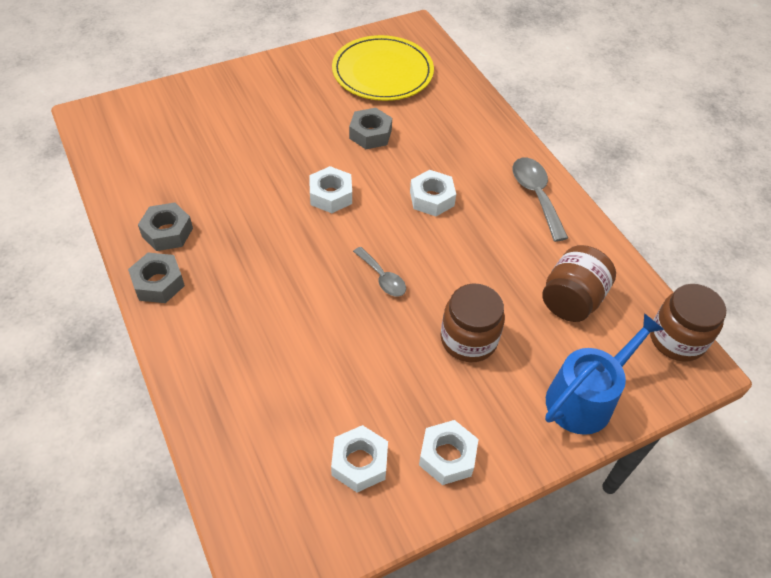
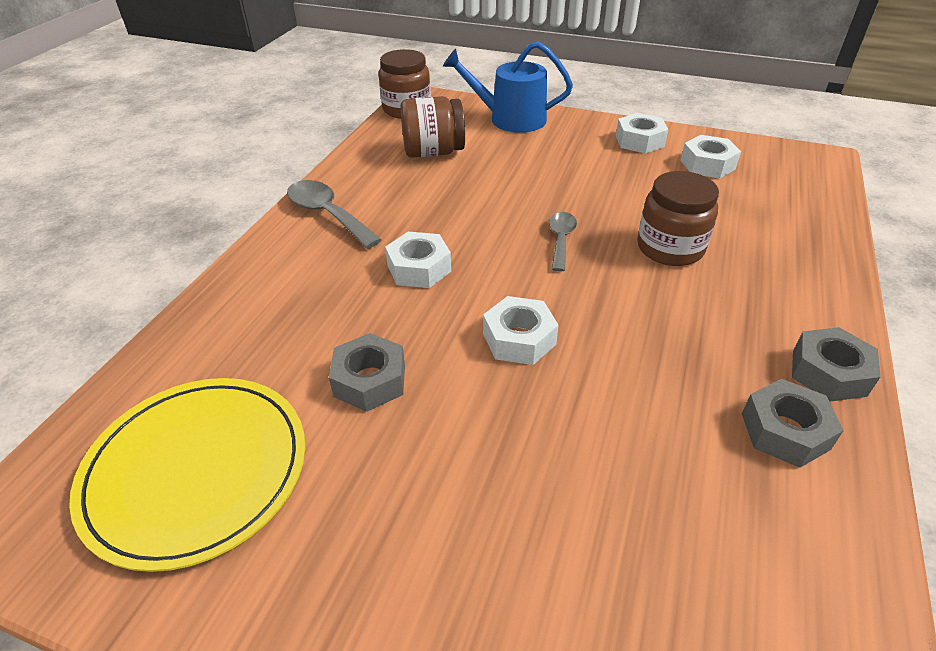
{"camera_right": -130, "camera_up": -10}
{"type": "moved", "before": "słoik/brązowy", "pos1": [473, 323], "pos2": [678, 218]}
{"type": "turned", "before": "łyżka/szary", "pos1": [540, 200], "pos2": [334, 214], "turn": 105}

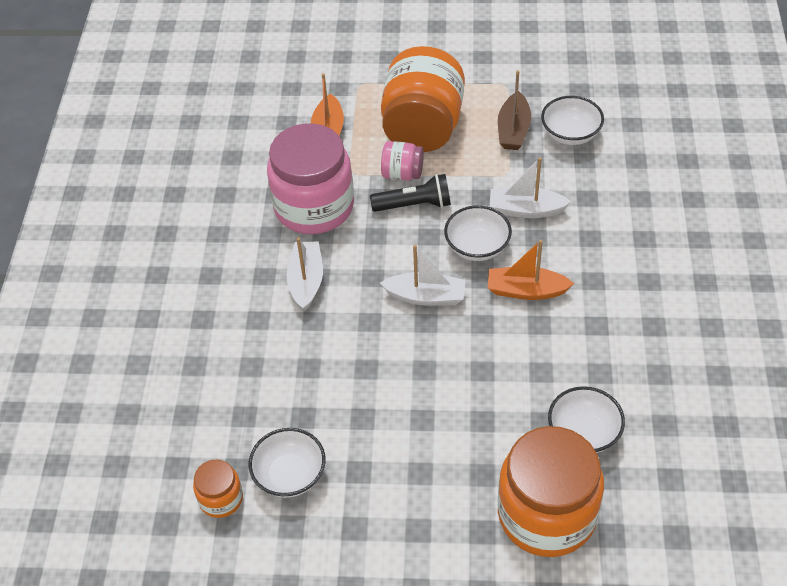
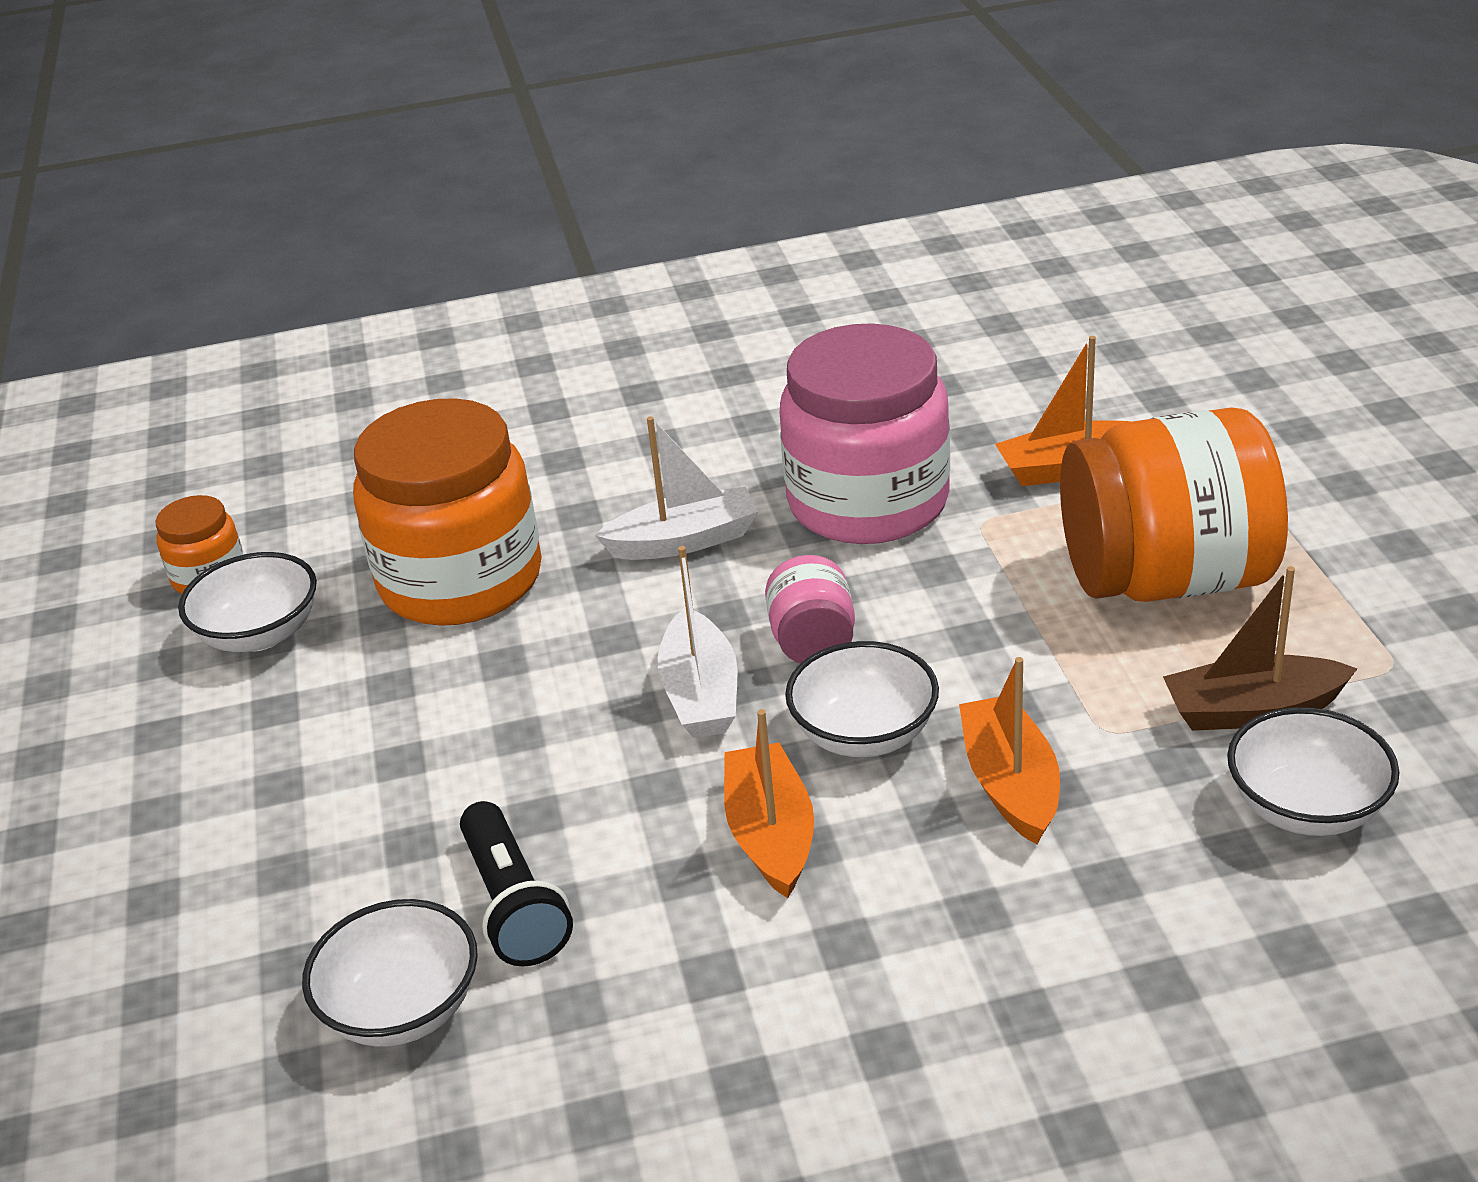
{"camera_right": 75, "camera_up": -15}
{"type": "moved", "before": "latarka/czarny", "pos1": [410, 193], "pos2": [516, 884]}
{"type": "moved", "before": "słoik/różowy", "pos1": [402, 161], "pos2": [810, 609]}
{"type": "recoloured", "before": "łódka/biały", "after": "łódka/pomarańczowy", "pos1": [530, 187], "pos2": [1009, 750]}
{"type": "moved", "before": "słoik/pomarańczowy", "pos1": [551, 491], "pos2": [447, 512]}

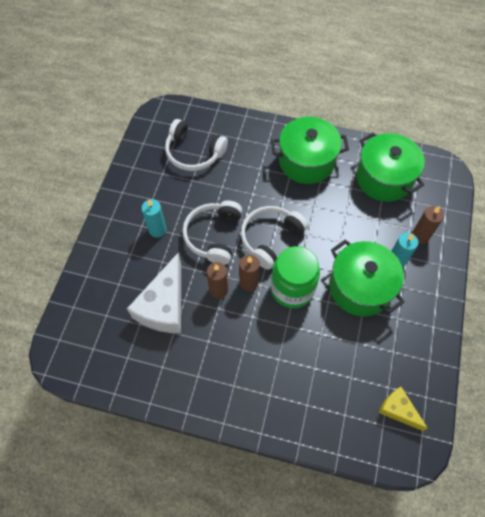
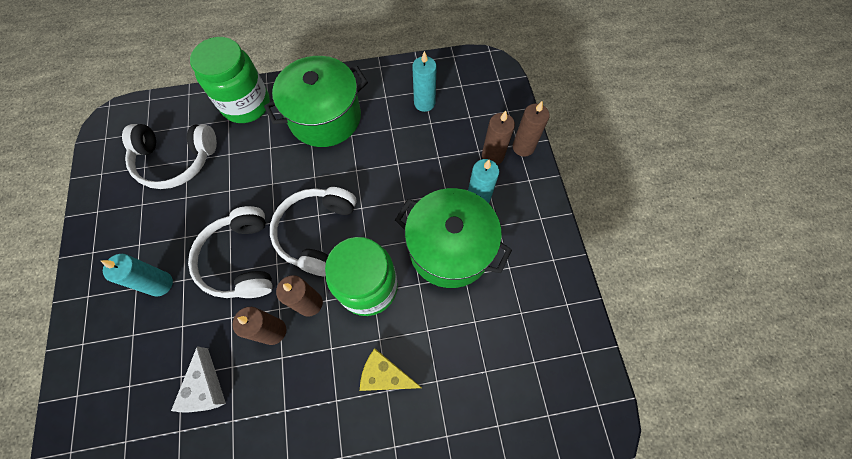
{"camera_right": -25, "camera_up": 5}
{"type": "resized", "before": "ser/biały", "pos1": [154, 293], "pos2": [198, 379], "scale": 0.55}
{"type": "replaced", "before": "garnek/zielony", "after": "świeca/turkusowy", "pos1": [390, 167], "pos2": [424, 81]}
{"type": "moved", "before": "ser/żółty", "pos1": [403, 409], "pos2": [391, 369]}
{"type": "added", "after": "słoik/zielony", "pos2": [230, 80]}
{"type": "added", "after": "świeca/brązowy", "pos2": [531, 129]}

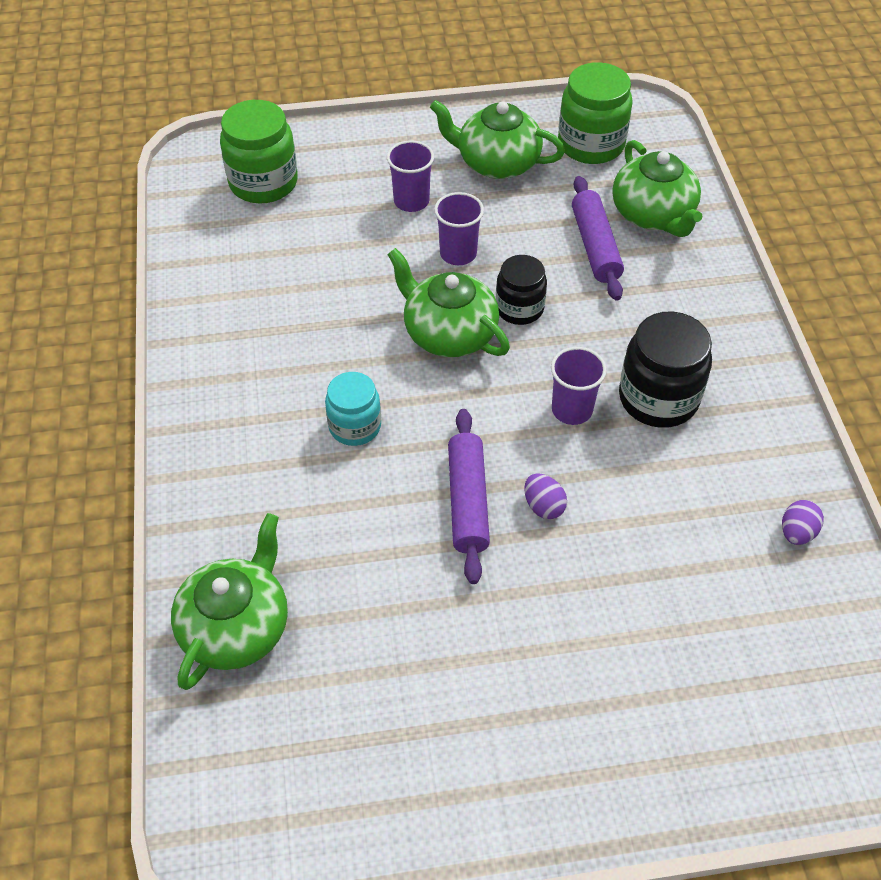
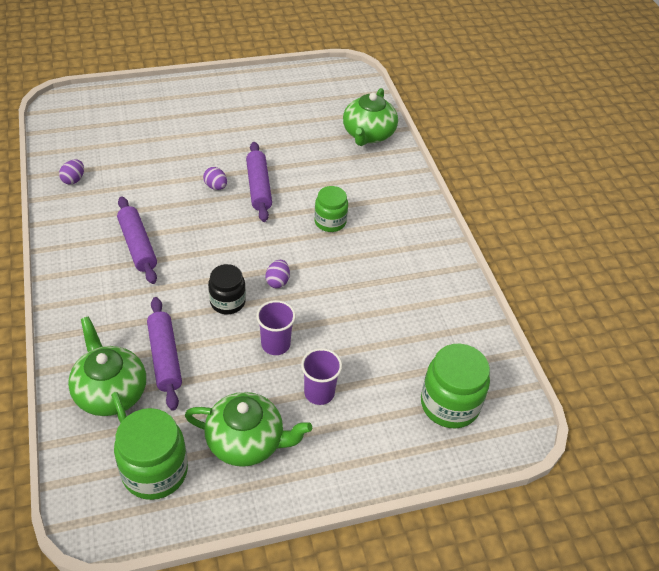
{"camera_right": 170, "camera_up": -5}
{"type": "recoloured", "before": "słoik/turkusowy", "after": "słoik/zielony", "pos1": [353, 409], "pos2": [331, 209]}
{"type": "replaced", "before": "imbryk/zielony", "after": "jajko/fioletowy", "pos1": [448, 302], "pos2": [277, 274]}
{"type": "removed", "before": "szklanka/fioletowy", "pos1": [579, 386]}
{"type": "replaced", "before": "słoik/czarny", "after": "wałek do ciasta/fioletowy", "pos1": [665, 369], "pos2": [137, 240]}

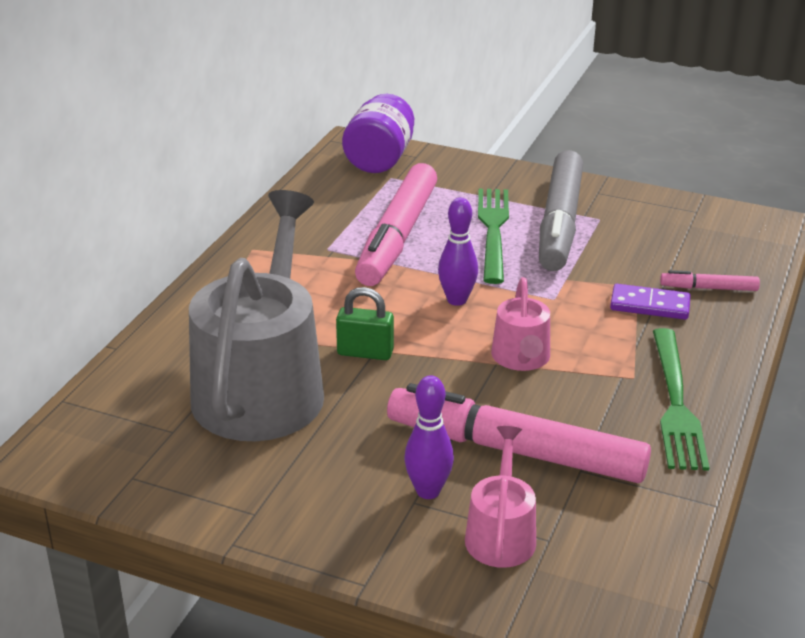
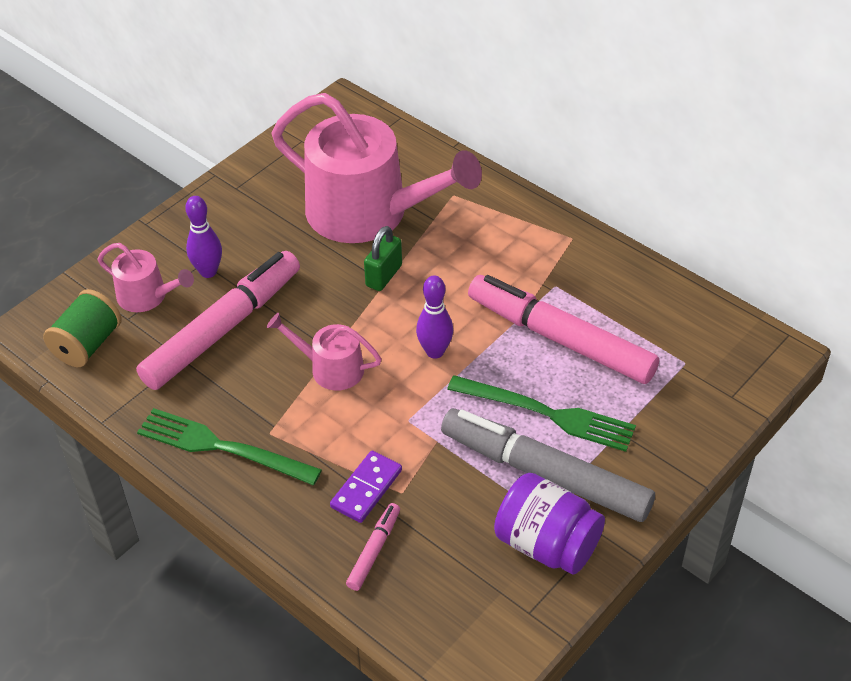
{"camera_right": 110, "camera_up": 15}
{"type": "recoloured", "before": "konewka/szary", "after": "konewka/różowy", "pos1": [256, 315], "pos2": [377, 168]}
{"type": "moved", "before": "słoik/fioletowy", "pos1": [378, 133], "pos2": [549, 524]}
{"type": "added", "after": "szpulka/zielony", "pos2": [82, 328]}

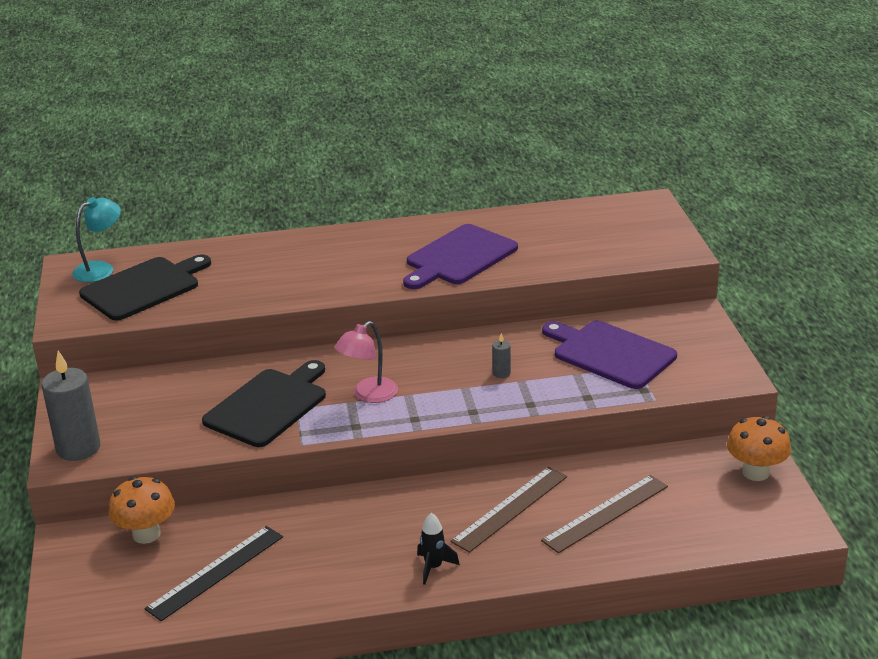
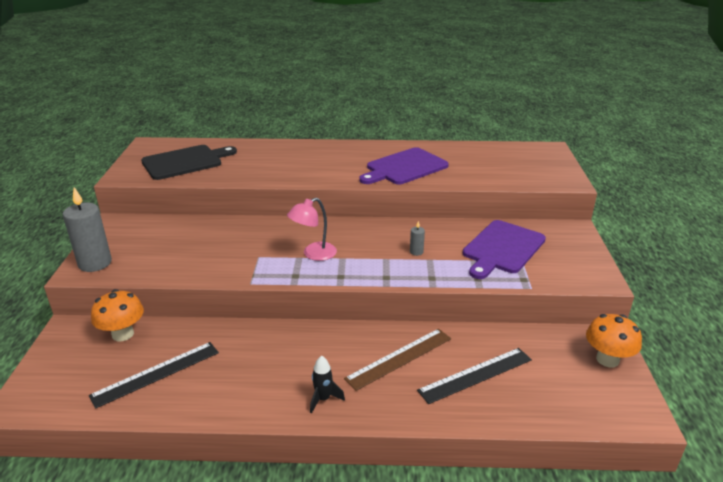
{"camera_right": 10, "camera_up": 0}
{"type": "removed", "before": "lampka/turkusowy", "pos1": [96, 239]}
{"type": "removed", "before": "deska do krojenia/czarny", "pos1": [264, 403]}
{"type": "recoloured", "before": "linijka/brązowy", "after": "linijka/czarny", "pos1": [604, 514], "pos2": [474, 376]}
{"type": "turned", "before": "deska do krojenia/fioletowy", "pos1": [609, 355], "pos2": [504, 249], "turn": -105}

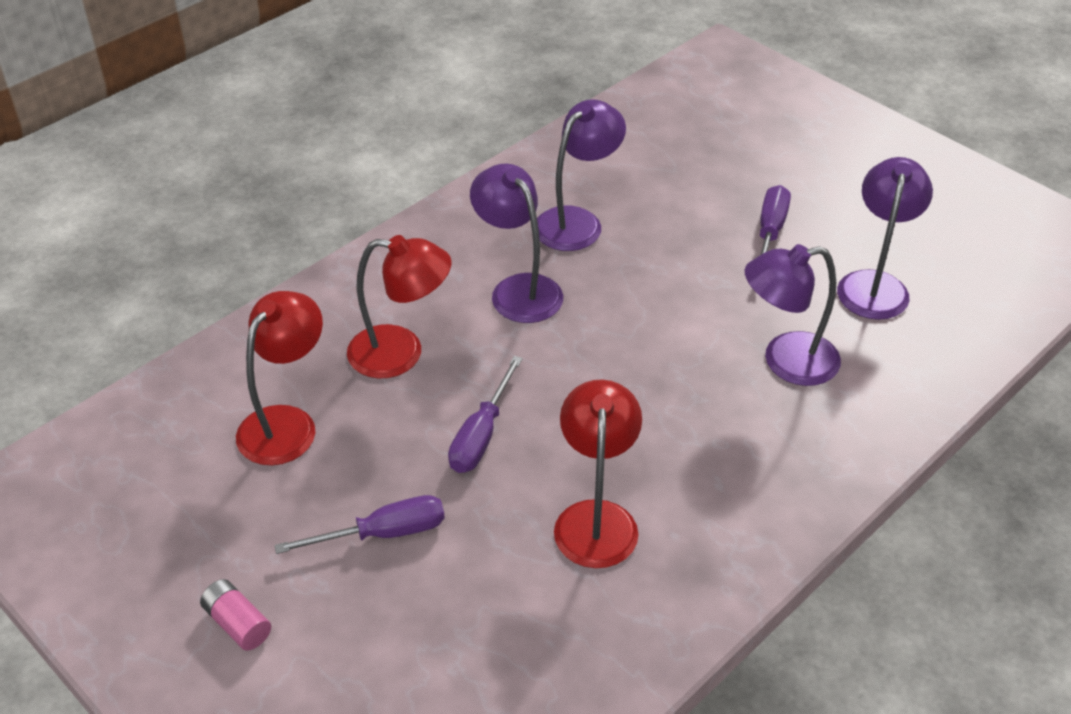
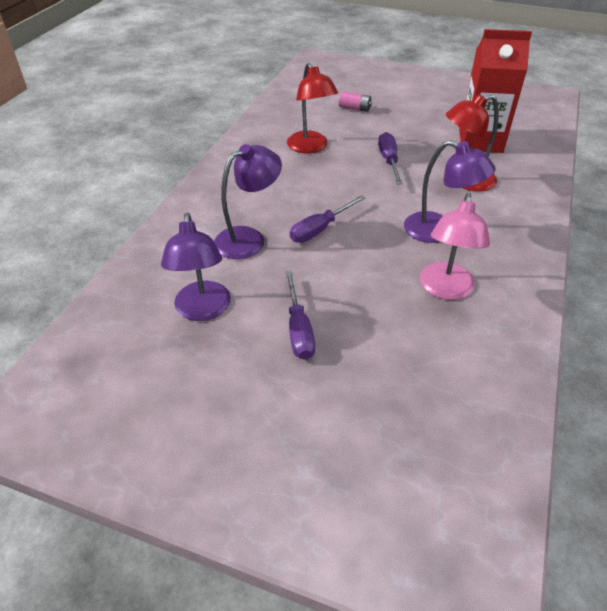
{"camera_right": 155, "camera_up": 0}
{"type": "moved", "before": "bateria/różowy", "pos1": [235, 615], "pos2": [355, 101]}
{"type": "replaced", "before": "lampka/czerwony", "after": "karton mleka/czerwony", "pos1": [279, 378], "pos2": [495, 91]}
{"type": "moved", "before": "śrubokręt/fioletowy", "pos1": [359, 524], "pos2": [327, 219]}
{"type": "recoloured", "before": "lampka/fioletowy", "after": "lampka/różowy", "pos1": [581, 175], "pos2": [455, 246]}

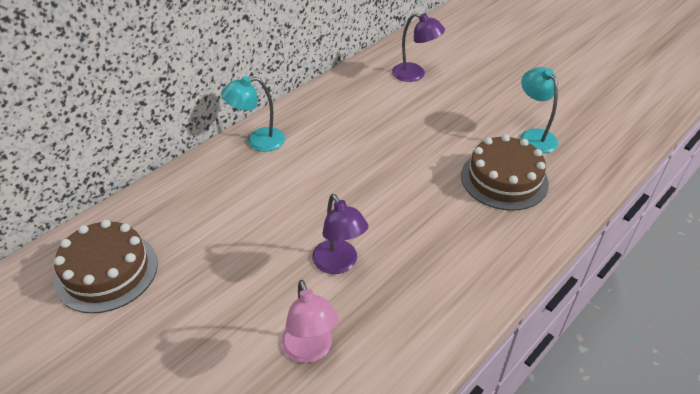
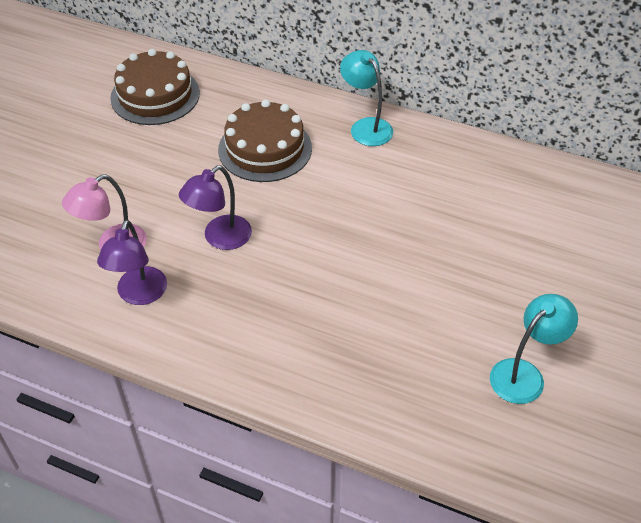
{"camera_right": 70, "camera_up": 5}
{"type": "moved", "before": "lampka/fioletowy", "pos1": [418, 47], "pos2": [132, 262]}
{"type": "moved", "before": "tort/brązowy", "pos1": [505, 172], "pos2": [265, 140]}

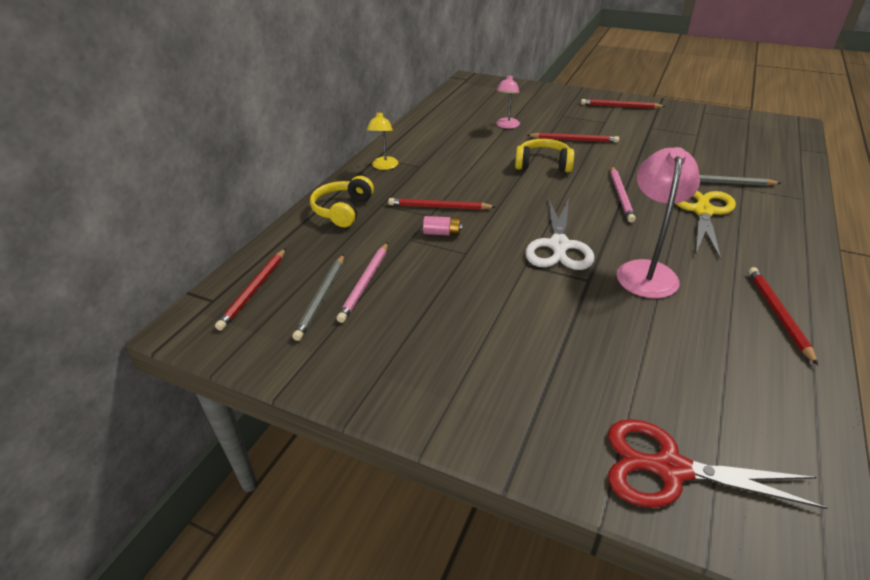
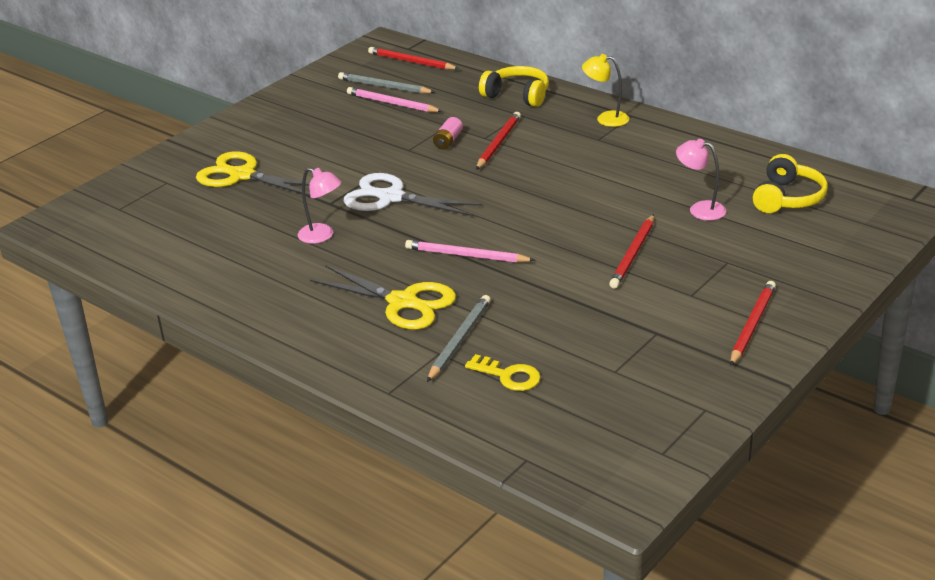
{"camera_right": 105, "camera_up": -5}
{"type": "moved", "before": "słuchawki/żółty", "pos1": [544, 156], "pos2": [790, 183]}
{"type": "removed", "before": "nożyczki/czerwony", "pos1": [718, 464]}
{"type": "resized", "before": "lampka/różowy", "pos1": [658, 222], "pos2": [320, 206], "scale": 0.59}
{"type": "removed", "before": "ołówek/czerwony", "pos1": [783, 316]}
{"type": "added", "after": "nożyczki/żółty", "pos2": [253, 173]}
{"type": "added", "after": "klucz/żółty", "pos2": [503, 372]}

